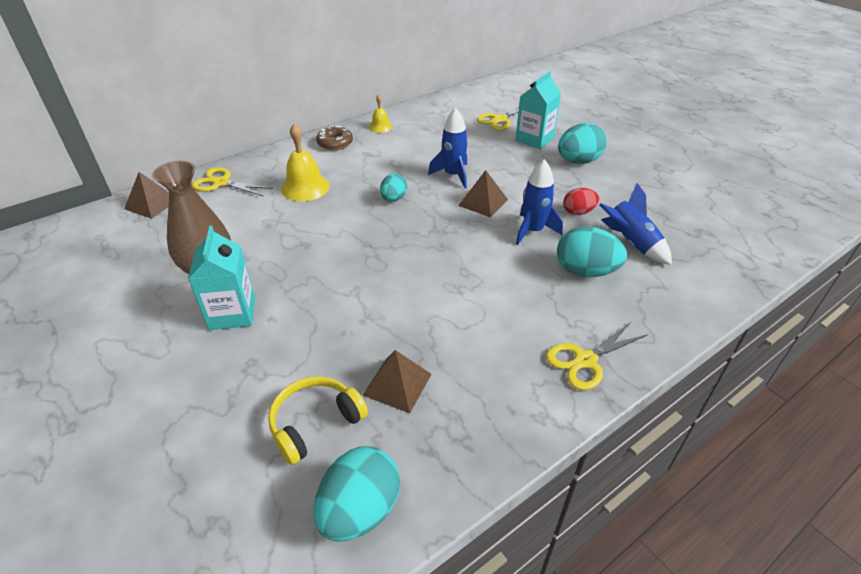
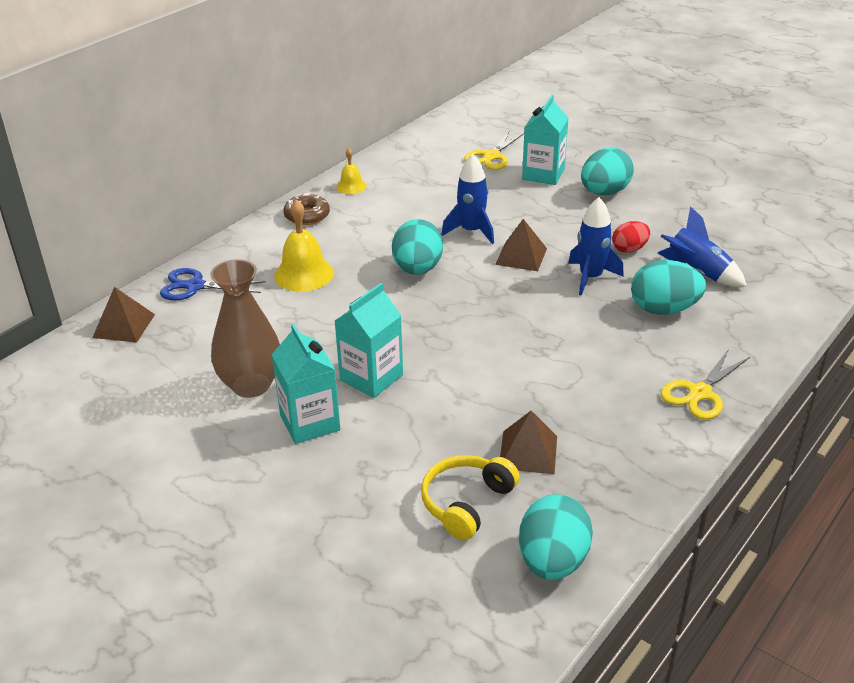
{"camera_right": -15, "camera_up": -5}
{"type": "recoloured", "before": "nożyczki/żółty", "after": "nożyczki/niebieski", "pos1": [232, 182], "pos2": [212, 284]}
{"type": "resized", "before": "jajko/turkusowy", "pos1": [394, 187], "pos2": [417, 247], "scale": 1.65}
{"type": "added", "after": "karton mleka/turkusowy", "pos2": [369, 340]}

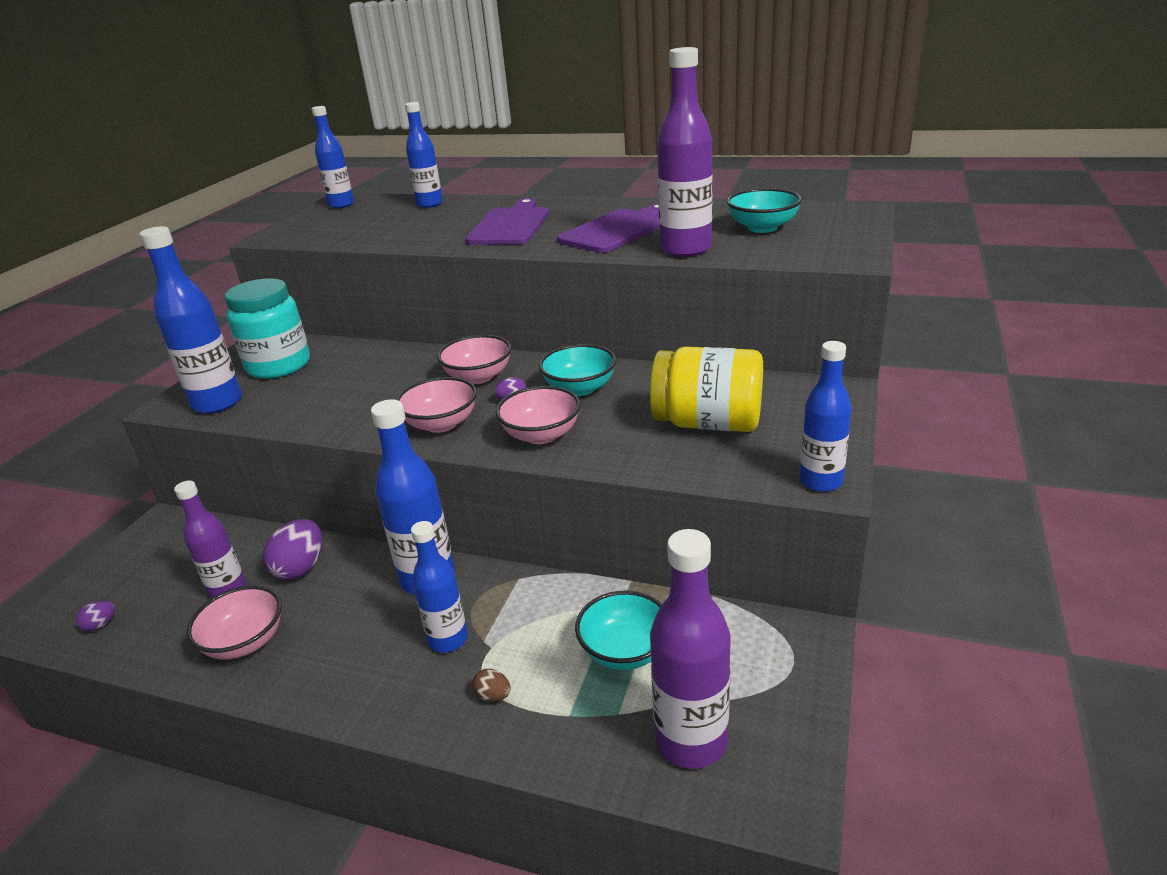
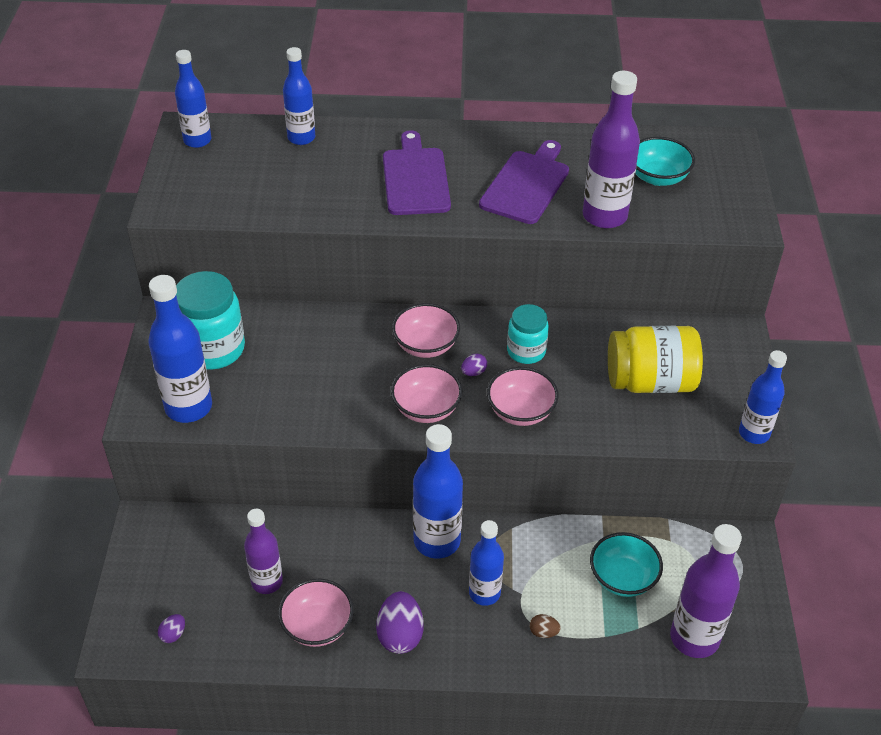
{"camera_right": -20, "camera_up": 15}
{"type": "moved", "before": "jajko/fioletowy", "pos1": [292, 549], "pos2": [400, 622]}
{"type": "replaced", "before": "miska/turkusowy", "after": "słoik/turkusowy", "pos1": [578, 370], "pos2": [528, 334]}

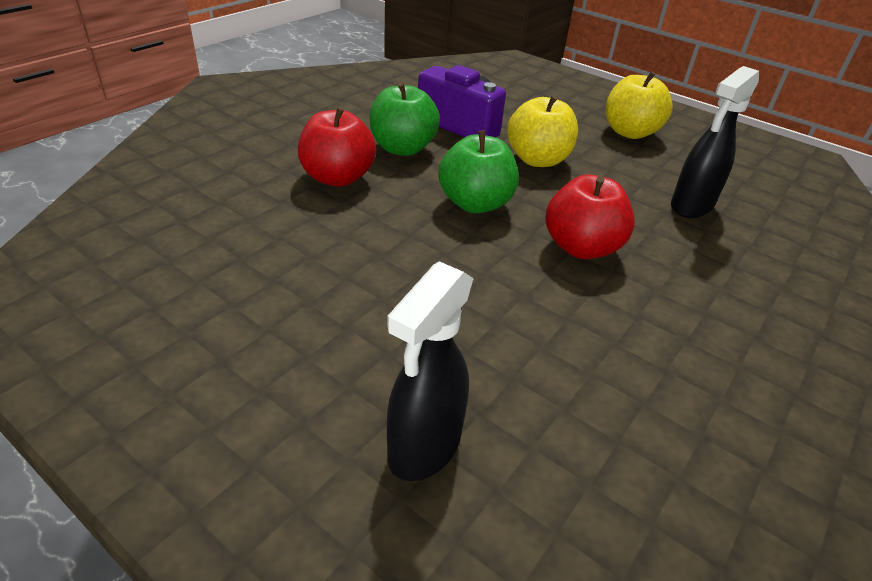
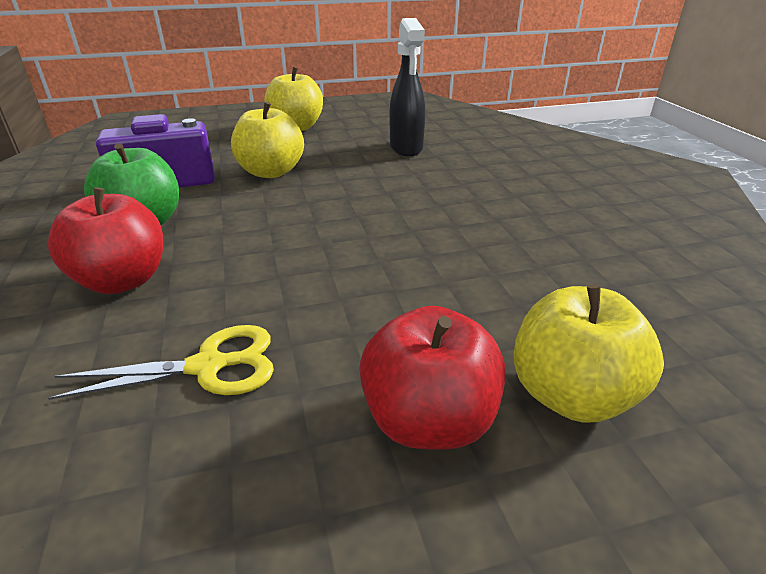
{"camera_right": -50, "camera_up": -5}
{"type": "replaced", "before": "spryskiwacz/czarny", "after": "jabłko/żółty", "pos1": [430, 371], "pos2": [588, 353]}
{"type": "removed", "before": "jabłko/zielony", "pos1": [478, 171]}
{"type": "moved", "before": "jabłko/czerwony", "pos1": [590, 216], "pos2": [432, 377]}
{"type": "added", "after": "nożyczki/żółty", "pos2": [161, 362]}

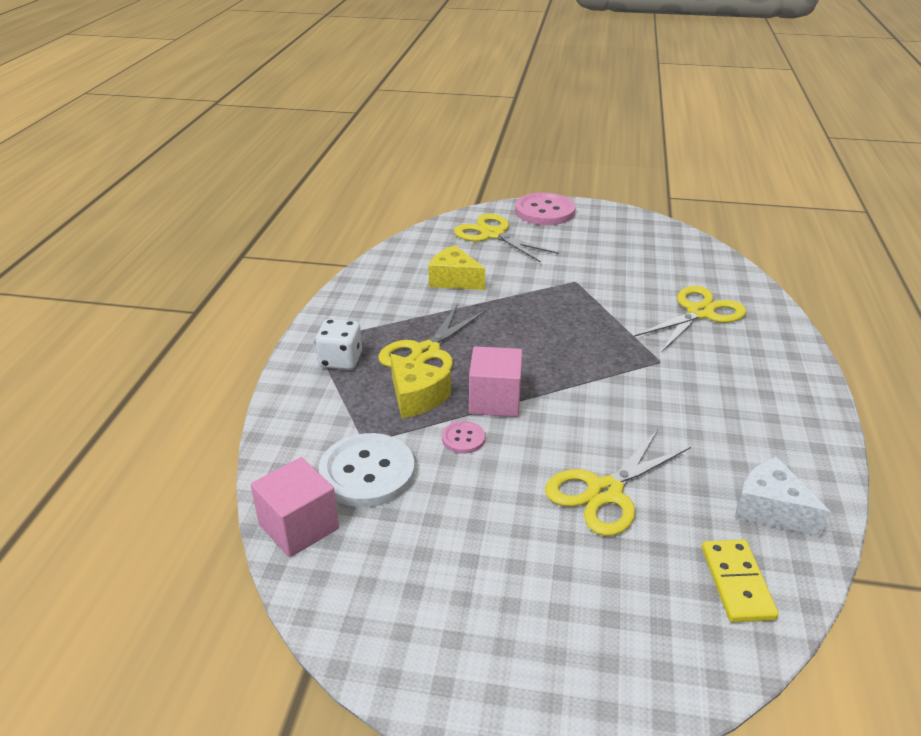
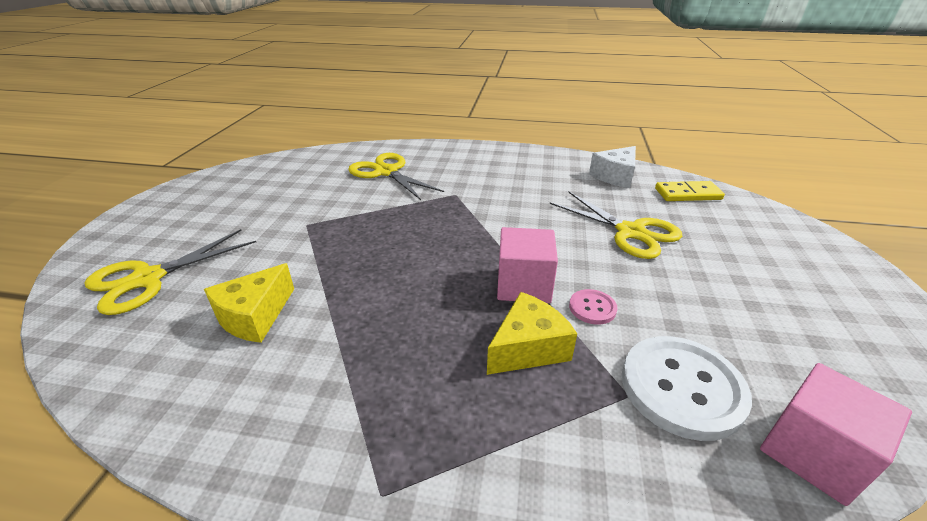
{"camera_right": -90, "camera_up": 0}
{"type": "removed", "before": "kostka do gry/biały", "pos1": [338, 344]}
{"type": "removed", "before": "nożyczki/żółty", "pos1": [432, 337]}
{"type": "removed", "before": "guzik/różowy", "pos1": [545, 209]}

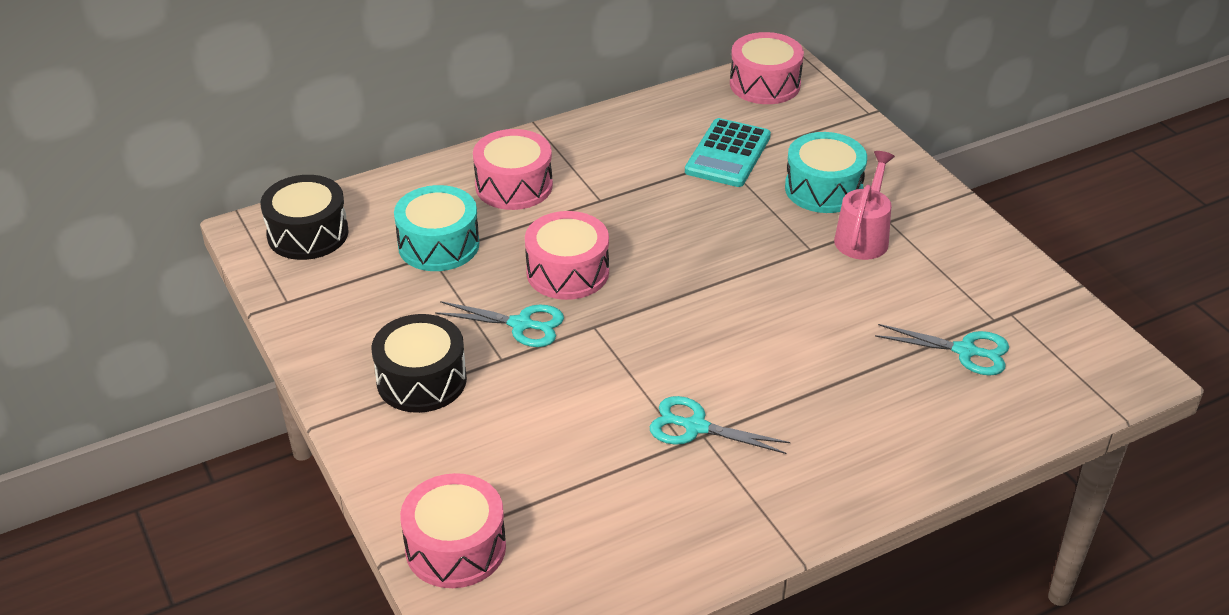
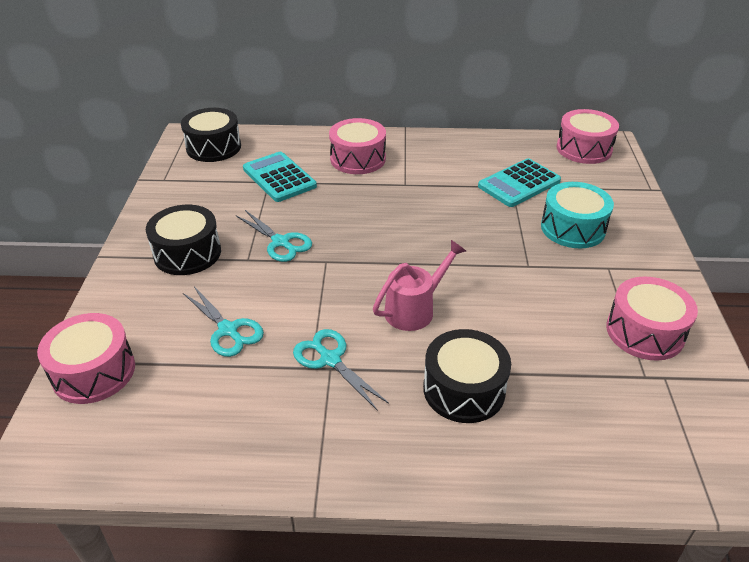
{"camera_right": 30, "camera_up": 0}
{"type": "replaced", "before": "bęben/turkusowy", "after": "kalkulator/turkusowy", "pos1": [436, 228], "pos2": [280, 177]}
{"type": "moved", "before": "bęben/różowy", "pos1": [567, 255], "pos2": [652, 319]}
{"type": "moved", "before": "konewka/różowy", "pos1": [864, 205], "pos2": [419, 285]}
{"type": "moved", "before": "nożyczki/turkusowy", "pos1": [942, 350], "pos2": [223, 322]}
{"type": "added", "after": "bęben/czarny", "pos2": [467, 376]}

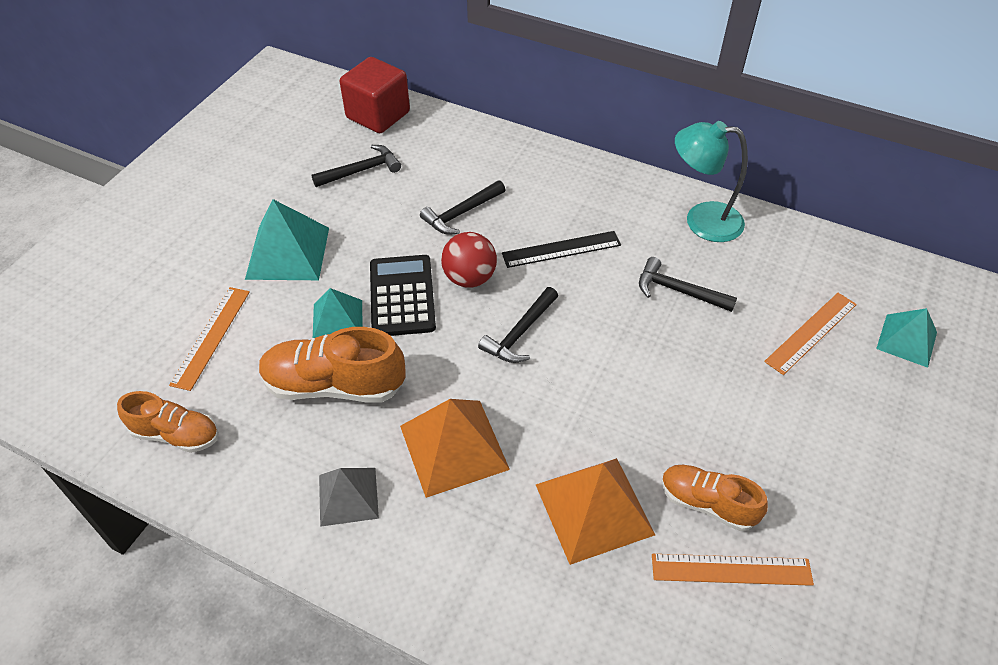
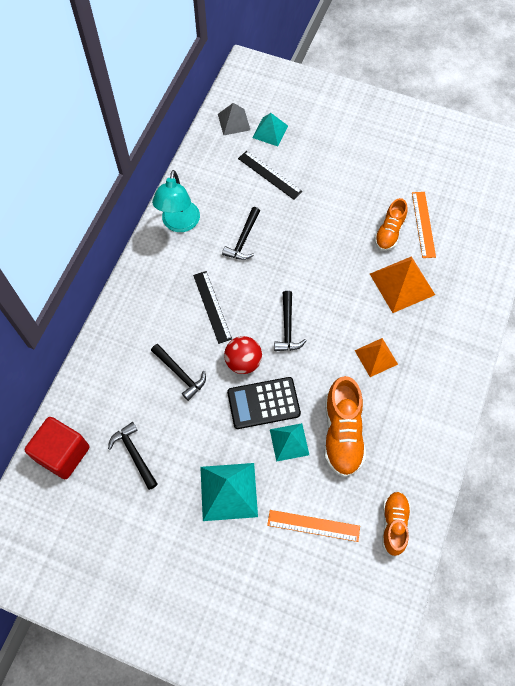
{"camera_right": -95, "camera_up": 15}
{"type": "moved", "before": "piramida/szary", "pos1": [349, 497], "pos2": [234, 119]}
{"type": "resized", "before": "piramida/pomarańczowy", "pos1": [455, 448], "pos2": [376, 357], "scale": 0.63}
{"type": "turned", "before": "młotek/czarny", "pos1": [518, 325], "pos2": [290, 321], "turn": 60}
{"type": "recoloured", "before": "linijka/pomarańczowy", "after": "linijka/czarny", "pos1": [810, 334], "pos2": [270, 175]}

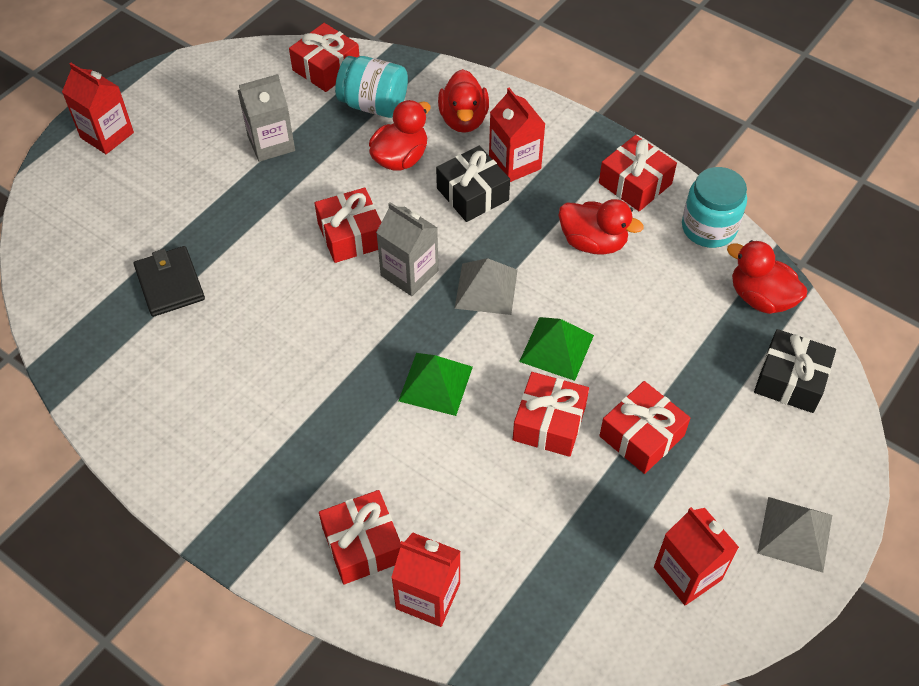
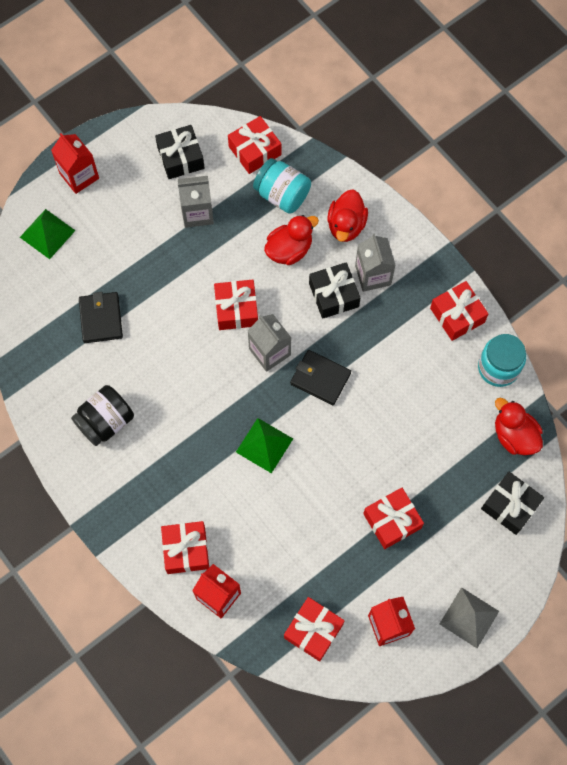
{"camera_right": 15, "camera_up": 15}
{"type": "replaced", "before": "piramida/szary", "after": "portfel/czarny", "pos1": [486, 286], "pos2": [320, 377]}
{"type": "recoloured", "before": "karton mleka/czerwony", "after": "karton mleka/szary", "pos1": [517, 135], "pos2": [375, 262]}
{"type": "moved", "before": "prezent/czerwony", "pos1": [551, 414], "pos2": [314, 629]}
{"type": "moved", "before": "piramida/zielony", "pos1": [556, 349], "pos2": [48, 234]}
{"type": "removed", "before": "kaczka/czerwony", "pos1": [601, 227]}
{"type": "added", "after": "słoik/czarny", "pos2": [102, 415]}
{"type": "added", "after": "prezent/czarny", "pos2": [180, 152]}

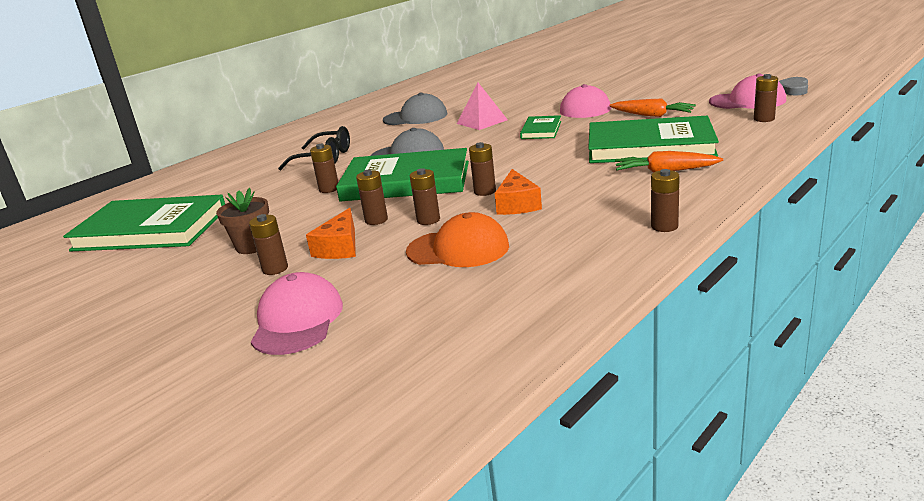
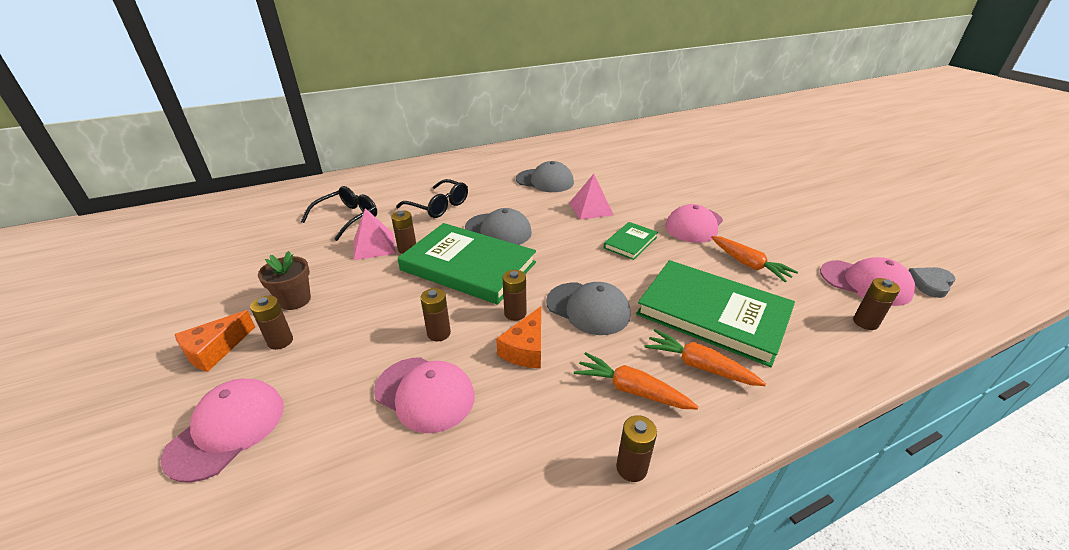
{"camera_right": 20, "camera_up": 10}
{"type": "removed", "before": "książka/zielony", "pos1": [144, 223]}
{"type": "moved", "before": "ser/pomarańczowy", "pos1": [331, 233], "pos2": [215, 341]}
{"type": "removed", "before": "bateria/brązowy", "pos1": [372, 197]}
{"type": "recoloured", "before": "czapka/pomarańczowy", "after": "czapka/różowy", "pos1": [457, 239], "pos2": [424, 395]}
{"type": "added", "after": "okulary/czarny", "pos2": [339, 213]}
{"type": "added", "after": "piramida/różowy", "pos2": [375, 234]}
{"type": "added", "after": "czapka/szary", "pos2": [588, 308]}
{"type": "added", "after": "marchewka/pomarańczowy", "pos2": [636, 380]}

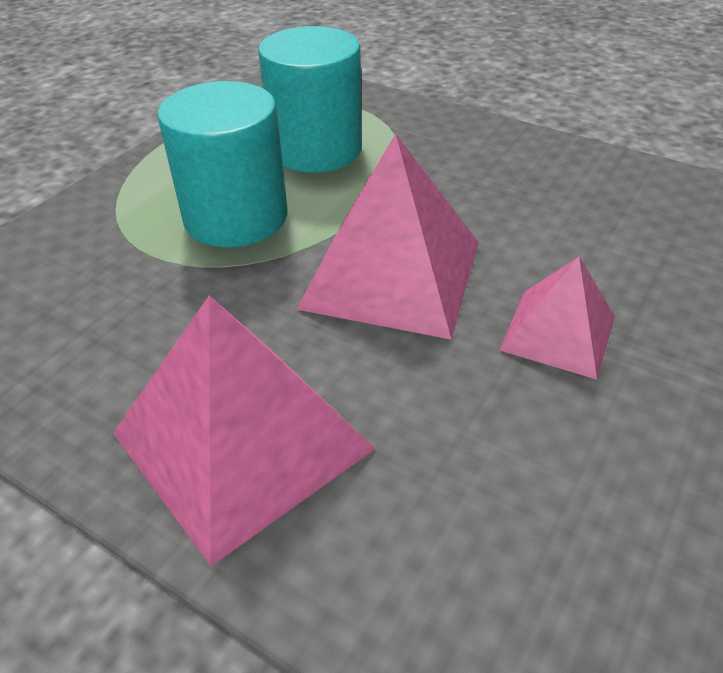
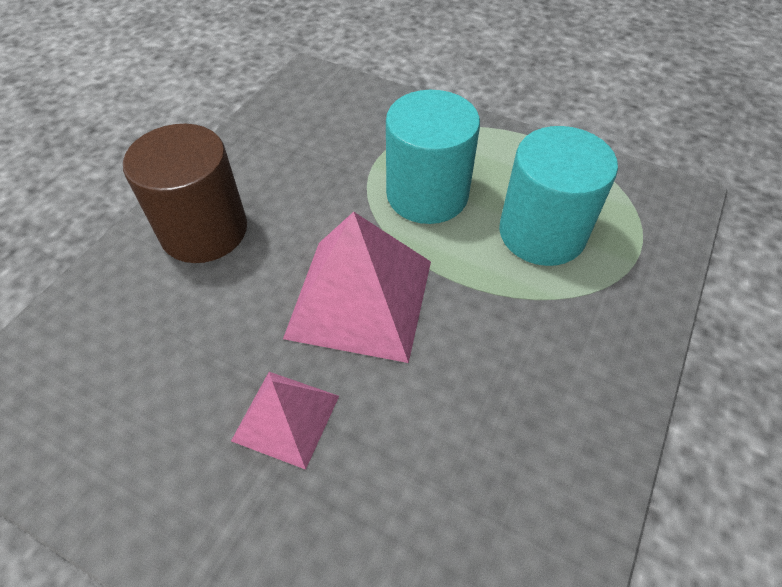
{"camera_right": 85, "camera_up": 10}
{"type": "replaced", "before": "piramida/różowy", "after": "walec/brązowy", "pos1": [244, 431], "pos2": [185, 193]}

